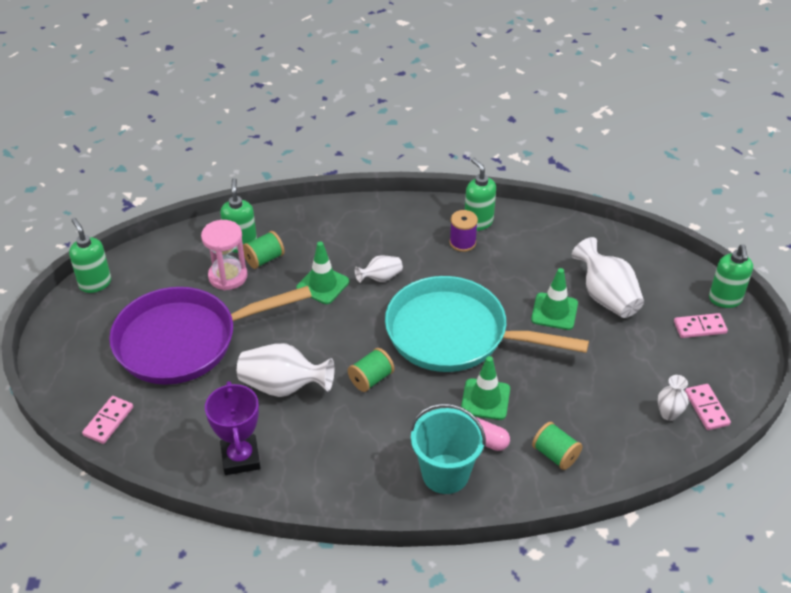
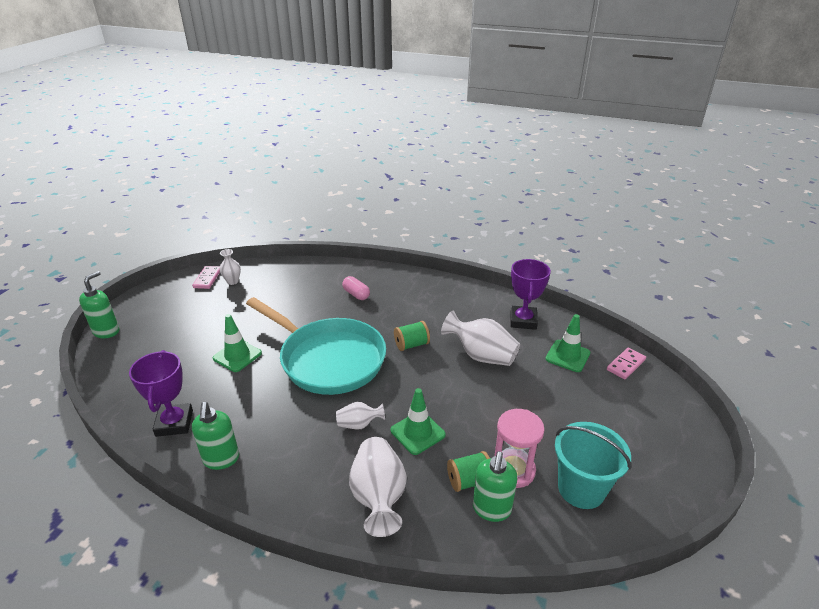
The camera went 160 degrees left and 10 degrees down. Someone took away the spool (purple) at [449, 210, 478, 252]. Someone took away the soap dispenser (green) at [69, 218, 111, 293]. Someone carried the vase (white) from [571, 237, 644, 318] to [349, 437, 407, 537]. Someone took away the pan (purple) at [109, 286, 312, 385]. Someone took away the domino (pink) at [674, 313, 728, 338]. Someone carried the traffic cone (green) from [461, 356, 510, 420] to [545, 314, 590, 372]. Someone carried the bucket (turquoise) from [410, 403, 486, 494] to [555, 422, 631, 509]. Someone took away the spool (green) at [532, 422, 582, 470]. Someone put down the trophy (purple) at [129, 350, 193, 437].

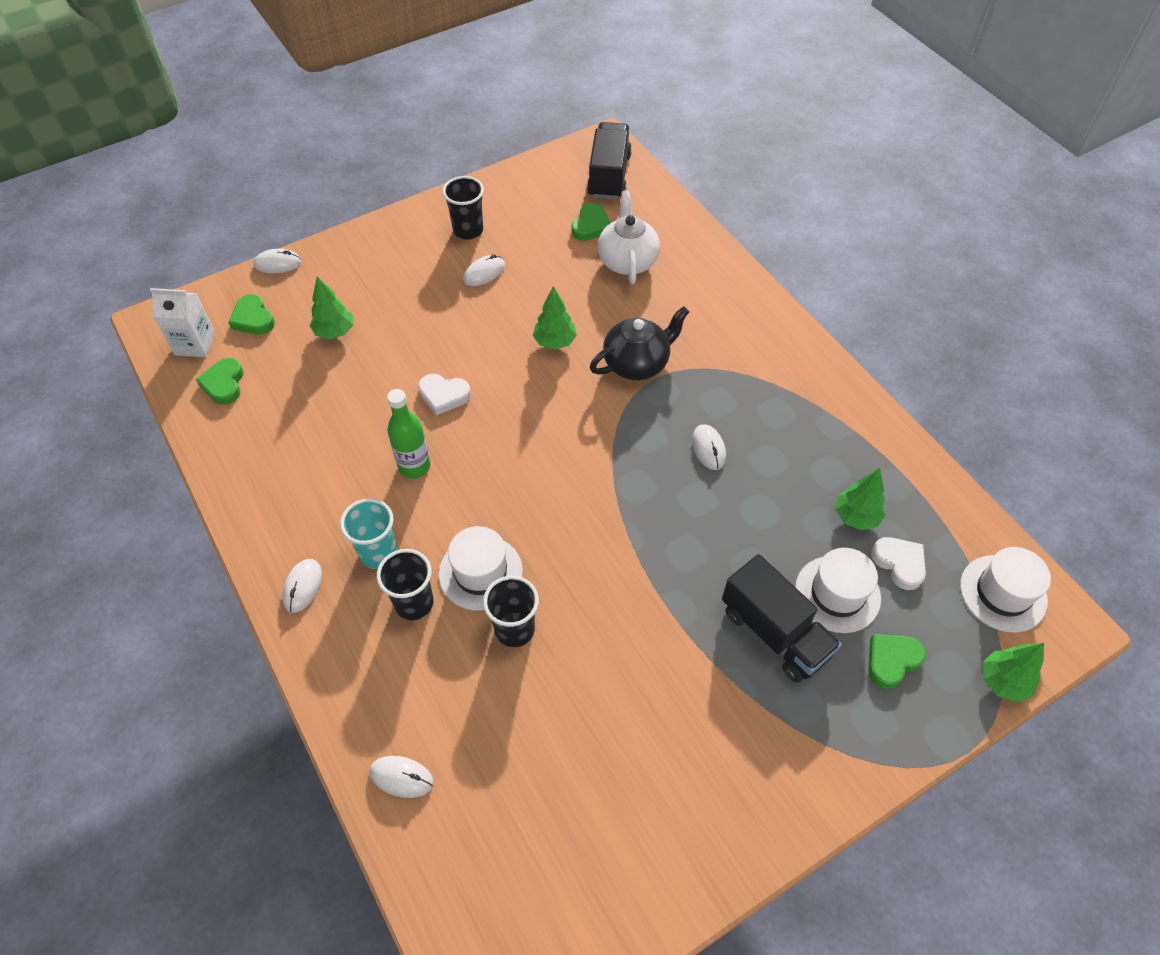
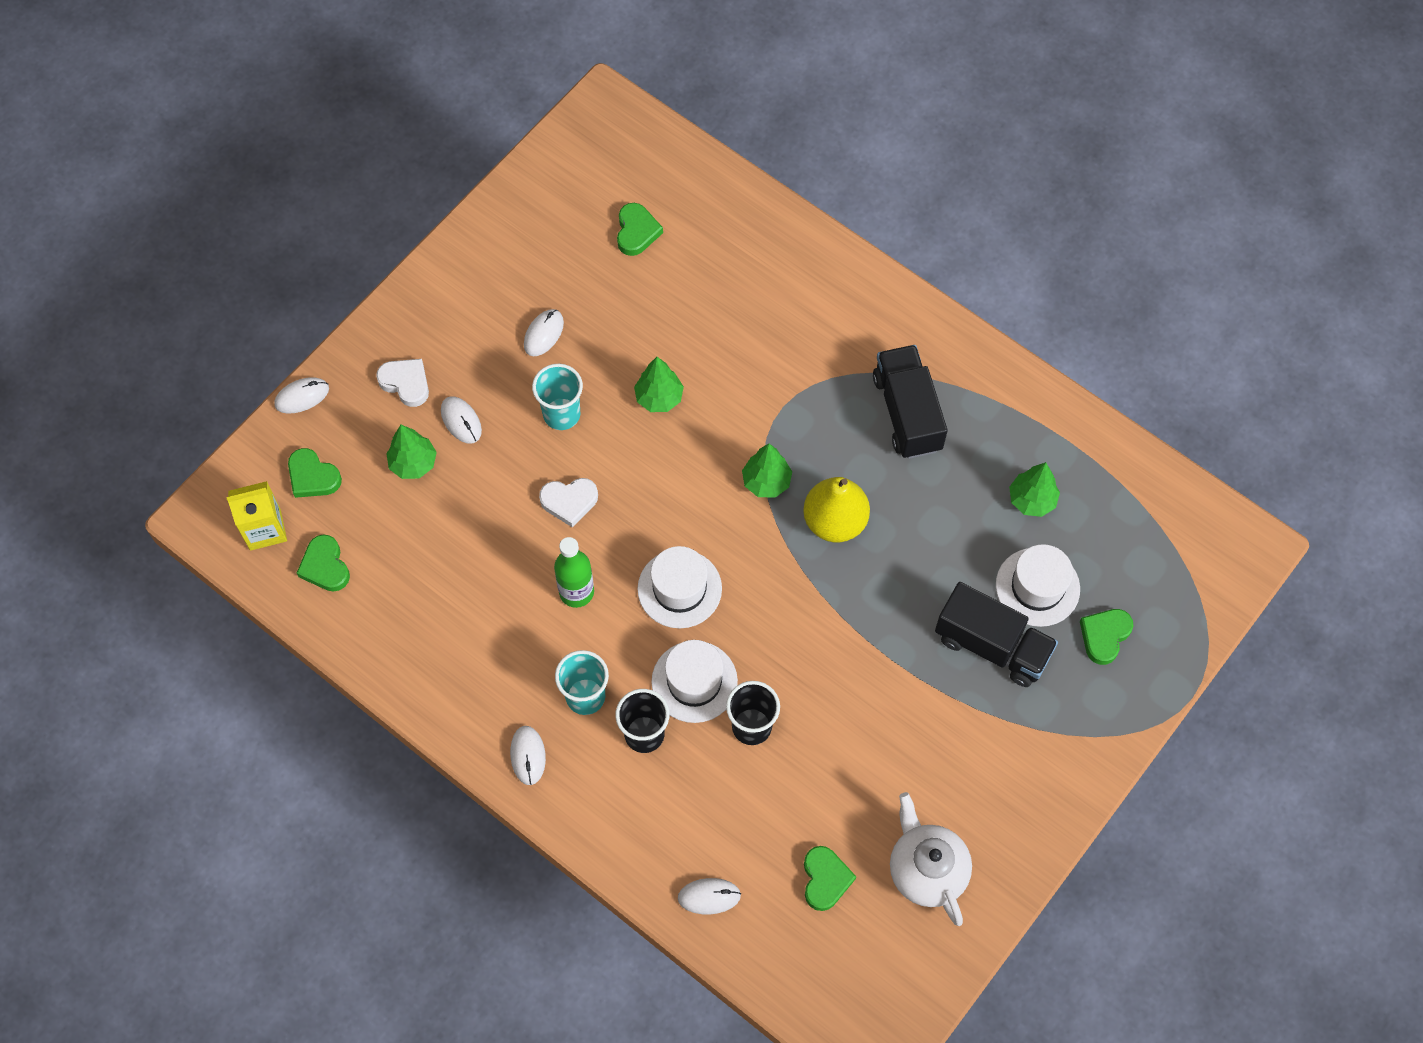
The camera went 20 degrees left and 10 degrees up. Someone carried the truck (black) from [587, 122, 632, 200] to [873, 345, 948, 459]. Someone took away the cup (black) at [442, 176, 484, 240]. Someone carried the teapot (white) from [598, 190, 660, 284] to [890, 792, 972, 926]. Someone repainted the carton (white) at [150, 288, 215, 357], which became the carton (yellow) at [226, 481, 287, 551]. Someone took away the teapot (black) at [590, 306, 689, 380]. Someone carried the mouse (white) from [692, 424, 726, 470] to [441, 396, 482, 444]. Someone carried the heart (white) from [871, 537, 926, 590] to [376, 359, 429, 407]. Someone carried the hat (white) from [960, 547, 1051, 632] to [637, 546, 722, 628]. Someone carried the tree (green) from [983, 643, 1044, 703] to [742, 444, 792, 498]. Someone put down the cup (turquoise) at [532, 364, 583, 430]. Someone put down the pear (yellow) at [803, 477, 870, 542]. Someone put down the heart (green) at [804, 846, 856, 911].

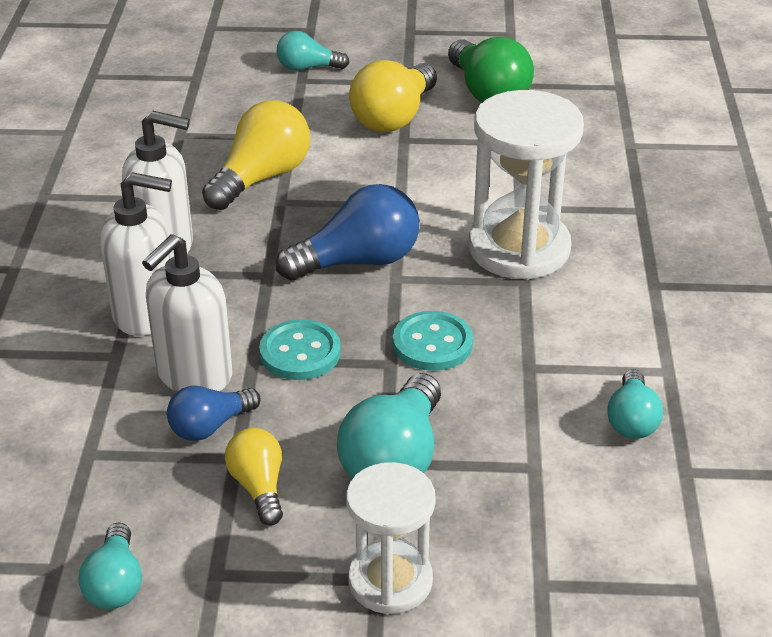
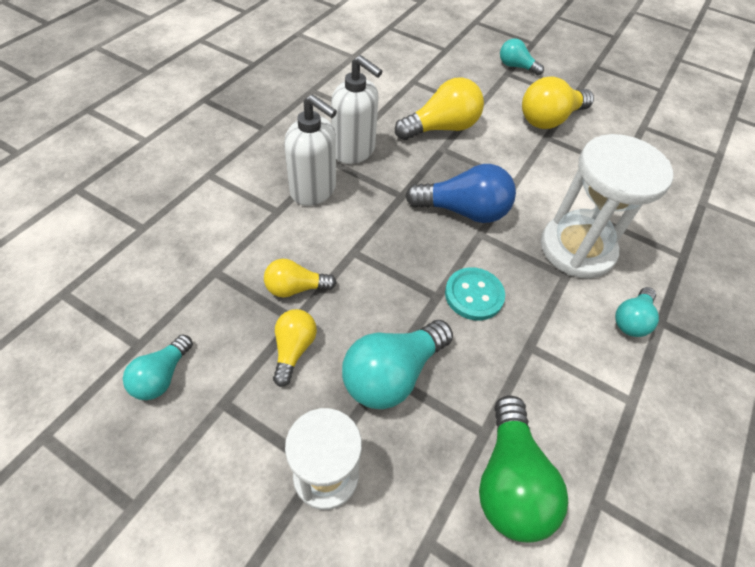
The camera went 25 degrees right and 15 degrees up. Someone carried the light bulb (green) from [448, 37, 534, 103] to [479, 395, 568, 543]. Someone took away the soap dispenser (white) at [142, 234, 232, 392]. Someone took away the button (turquoise) at [259, 319, 341, 380]. Someone carried the light bulb (turquoise) from [607, 369, 663, 439] to [615, 287, 659, 337]. Someone repainted the light bulb (blue) at [167, 386, 261, 441], which became the light bulb (yellow) at [264, 259, 336, 298].

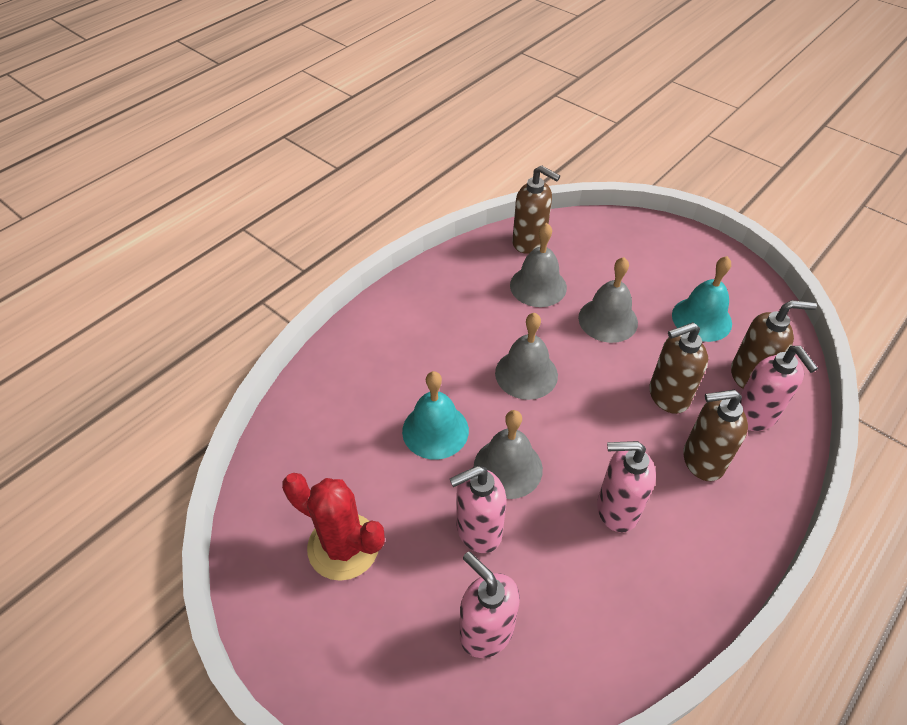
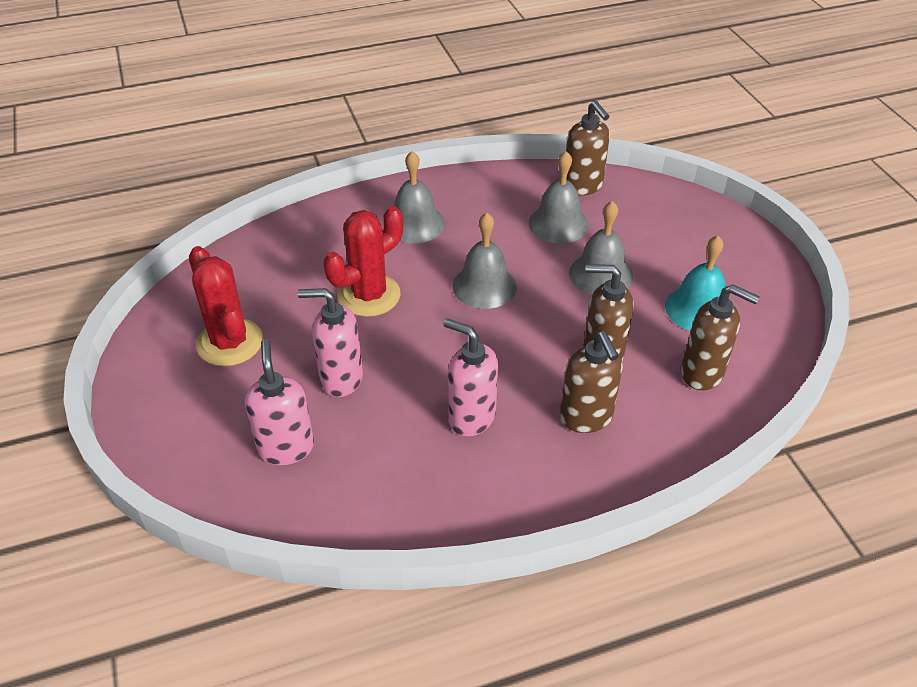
The camera went 30 degrees right and 5 degrees down. Someone took away the soap dispenser (pink) at [740, 346, 818, 431]. Someone swapped the bell (turquoise) at [402, 371, 469, 460] for the cactus (red) at [324, 206, 403, 317]. Someone rotated the soap dispenser (brown) at [683, 390, 748, 481] by 135 degrees counterclockwise. Someone carried the bell (grey) from [474, 410, 543, 499] to [394, 151, 445, 243].

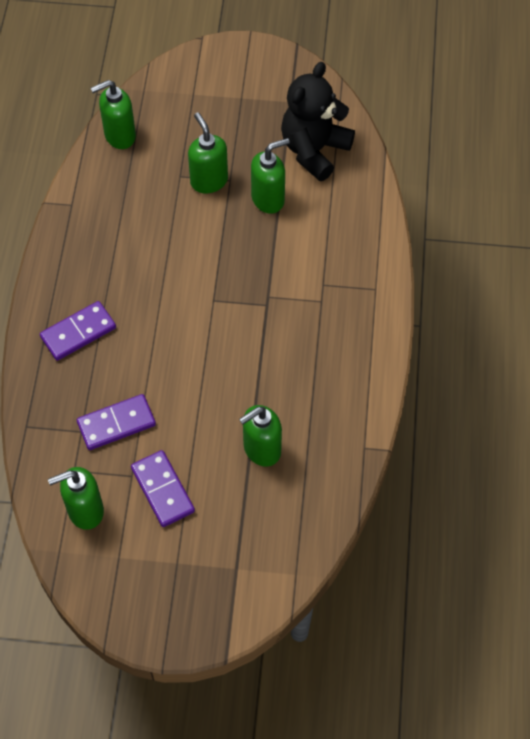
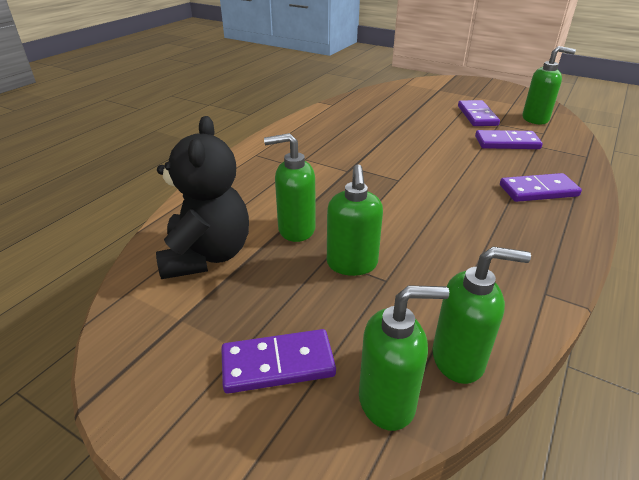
The camera went 155 degrees left and 25 degrees down. Someone rotated the teddy bear (black) at [281, 62, 355, 181] by 60 degrees counterclockwise. Someone carried the soap dispenser (green) from [239, 405, 282, 467] to [359, 285, 449, 431]. Someone put down the domino (purple) at [221, 329, 336, 394].

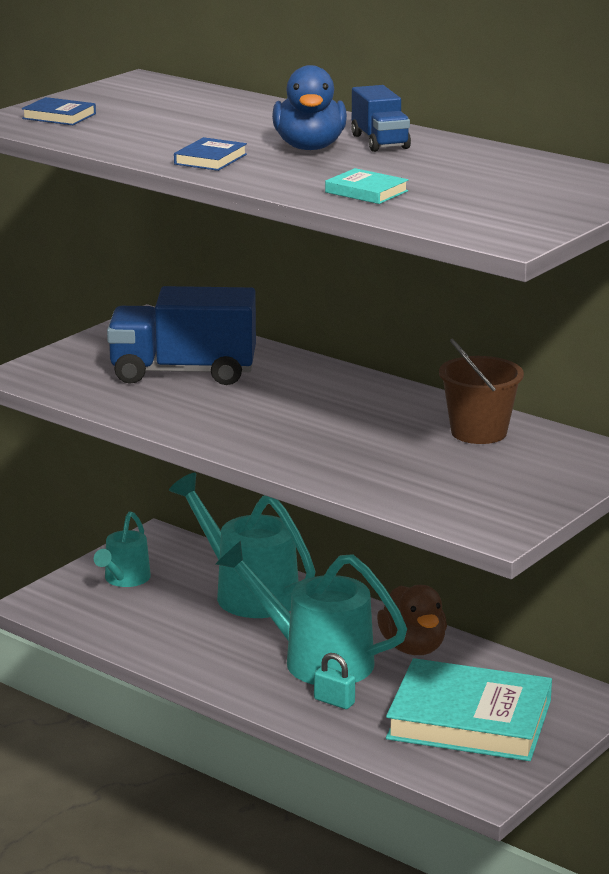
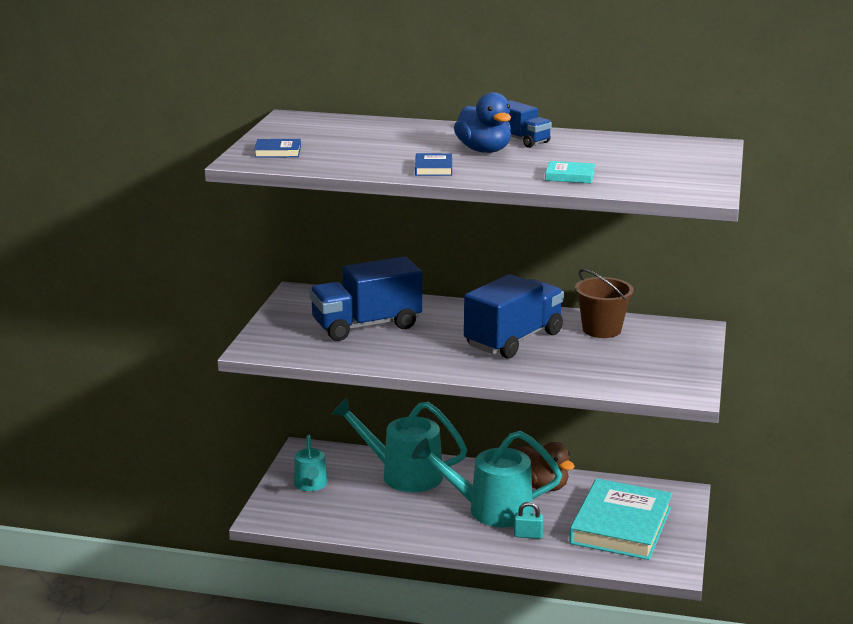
The camera went 25 degrees left and 0 degrees up. Someone rotated the book (turquoise) at [386, 658, 552, 761] by 60 degrees counterclockwise. Someone put down the truck (blue) at [464, 274, 564, 359].

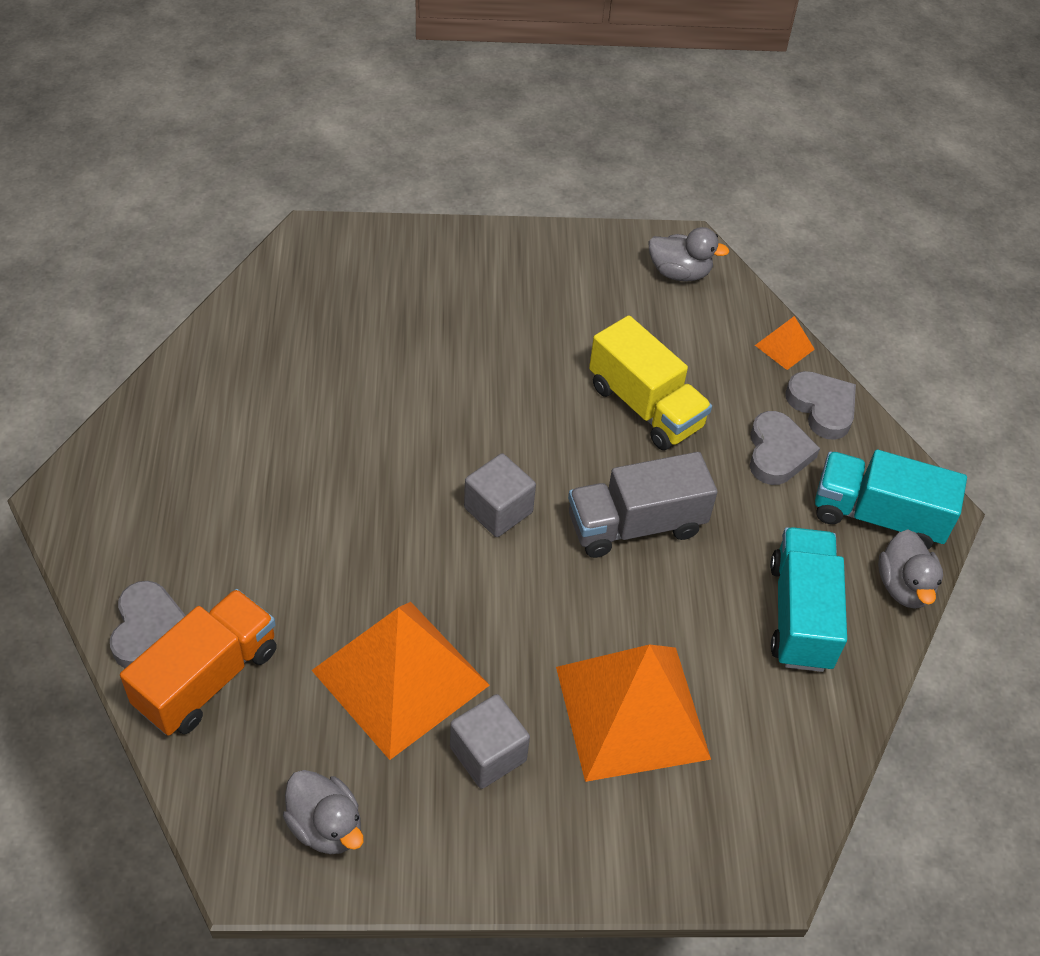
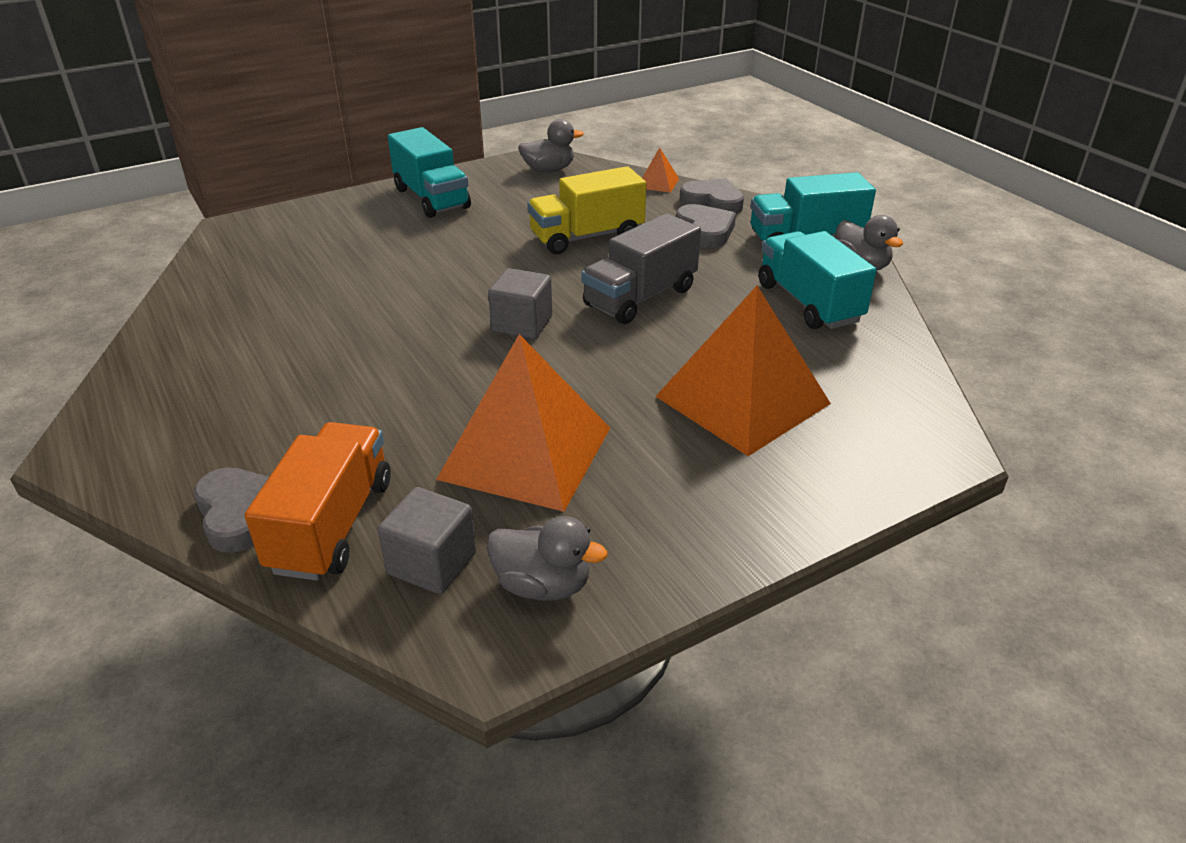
The camera went 25 degrees left and 15 degrees down. Someone rotated the truck (yellow) at [589, 315, 712, 450] by 135 degrees clockwise. Someone carried the cube (grey) from [450, 694, 530, 789] to [378, 487, 476, 594]. Someone put down the truck (turquoise) at [388, 127, 471, 218].

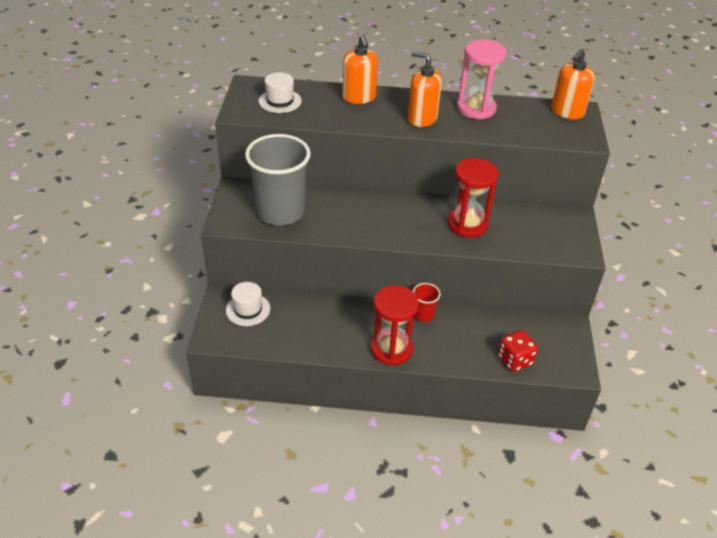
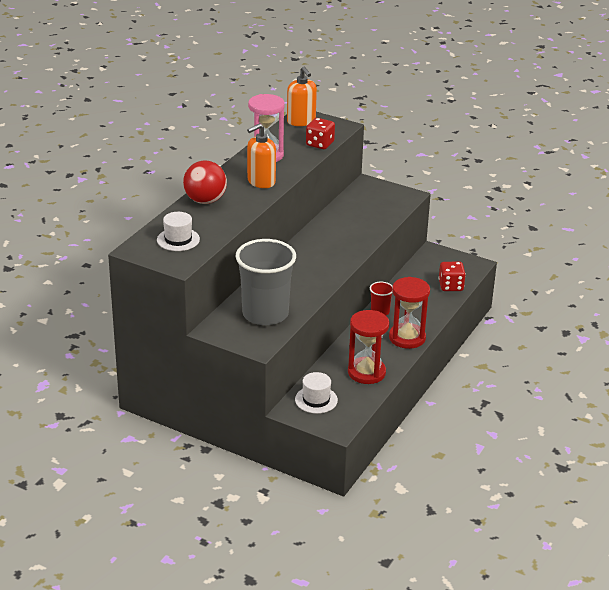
The camera went 65 degrees left and 10 degrees down. Someone swapped the soap dispenser (orange) at [342, 35, 378, 104] for the ball (red) at [183, 160, 227, 204]. Someone carried the hourglass (red) from [448, 158, 499, 238] to [348, 310, 389, 384]. Someone put down the dice (red) at [306, 118, 335, 149].

